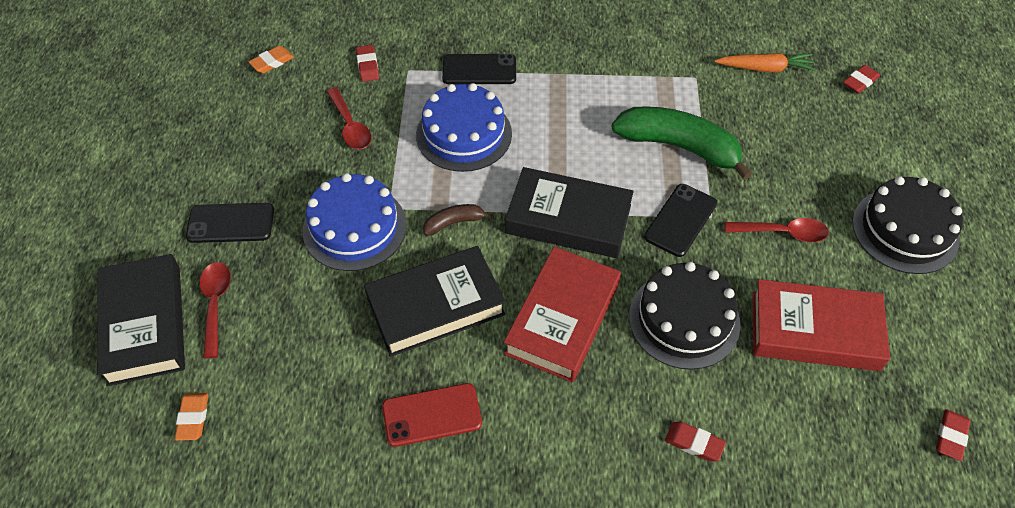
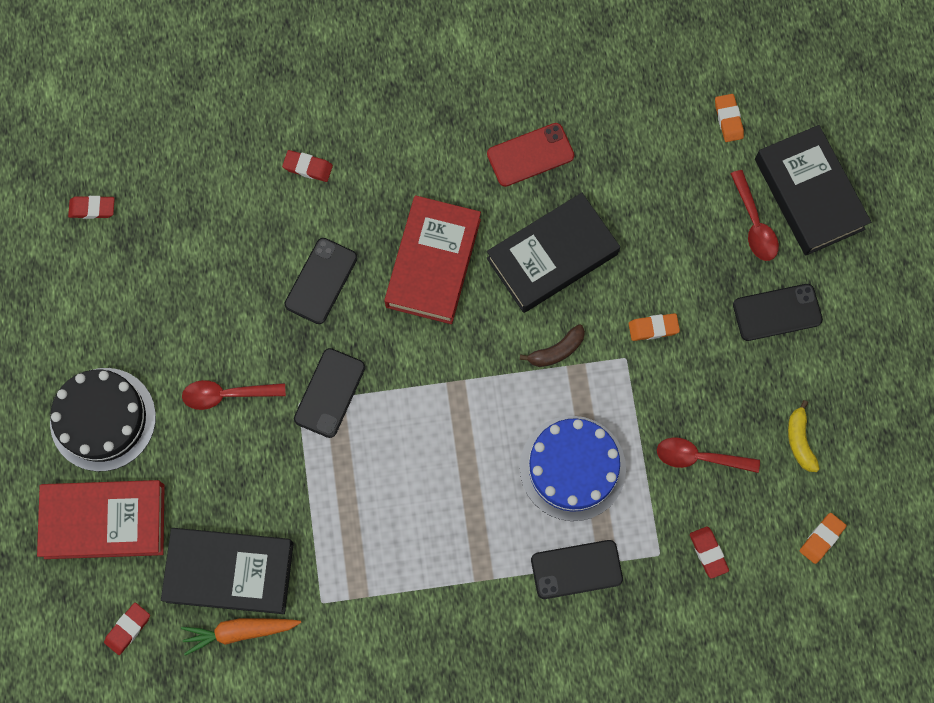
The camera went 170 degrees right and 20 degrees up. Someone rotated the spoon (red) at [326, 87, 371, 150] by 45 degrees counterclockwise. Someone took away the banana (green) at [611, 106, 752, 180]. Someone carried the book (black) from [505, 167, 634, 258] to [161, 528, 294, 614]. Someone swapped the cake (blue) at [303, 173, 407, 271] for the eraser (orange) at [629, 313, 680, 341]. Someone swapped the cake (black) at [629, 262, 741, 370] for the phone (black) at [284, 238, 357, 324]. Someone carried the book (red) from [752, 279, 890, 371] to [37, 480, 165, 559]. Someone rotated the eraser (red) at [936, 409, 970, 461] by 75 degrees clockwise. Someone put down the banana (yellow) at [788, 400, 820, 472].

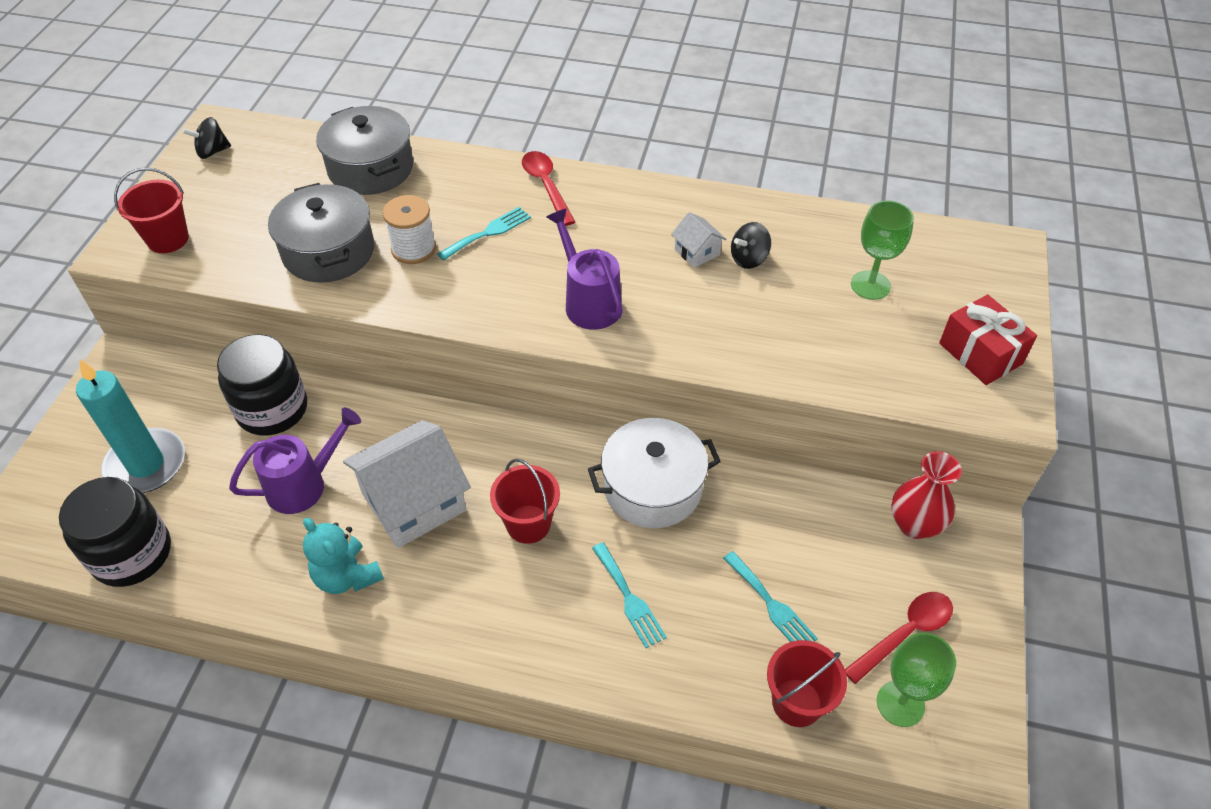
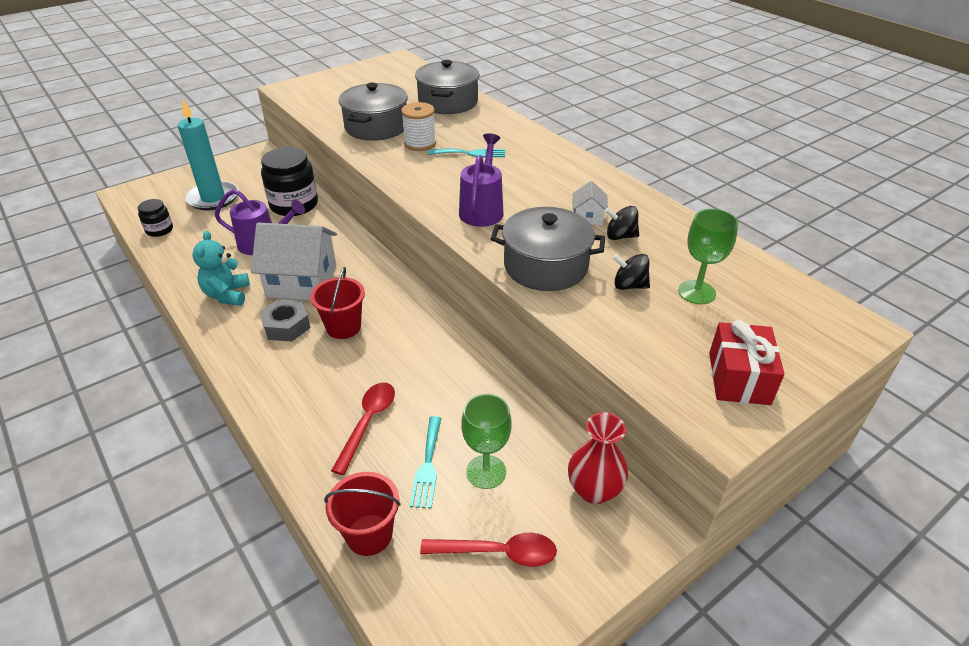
The camera went 40 degrees right and 10 degrees down. Someone carried the spinning top (black) from [183, 117, 231, 159] to [613, 254, 650, 290]. Someone carried the spoon (red) from [522, 151, 575, 226] to [331, 382, 395, 475]. Someone took away the bucket (red) at [114, 167, 189, 253]. Someone took away the pot (white) at [588, 418, 721, 528]. Someone scaled the jar (black) at [59, 477, 171, 587] by 0.53. Someone took away the fork (turquoise) at [592, 542, 667, 648]. Someone carried the goblet (green) from [877, 633, 956, 727] to [461, 394, 511, 489]. Someone put down the pot (grey) at [491, 207, 605, 291]. Someone put down the nut (grey) at [259, 299, 311, 341].

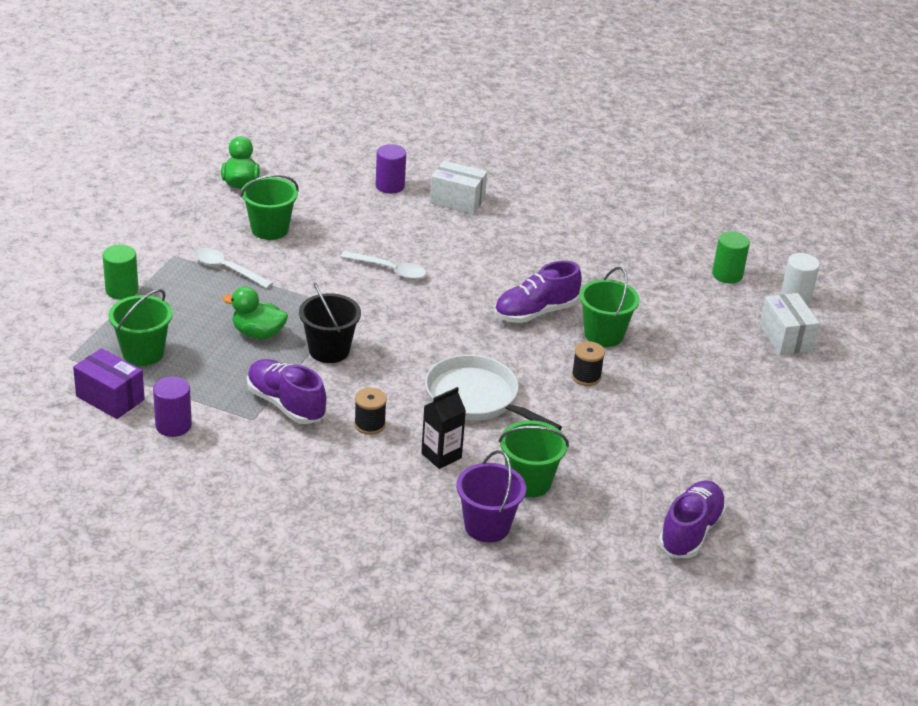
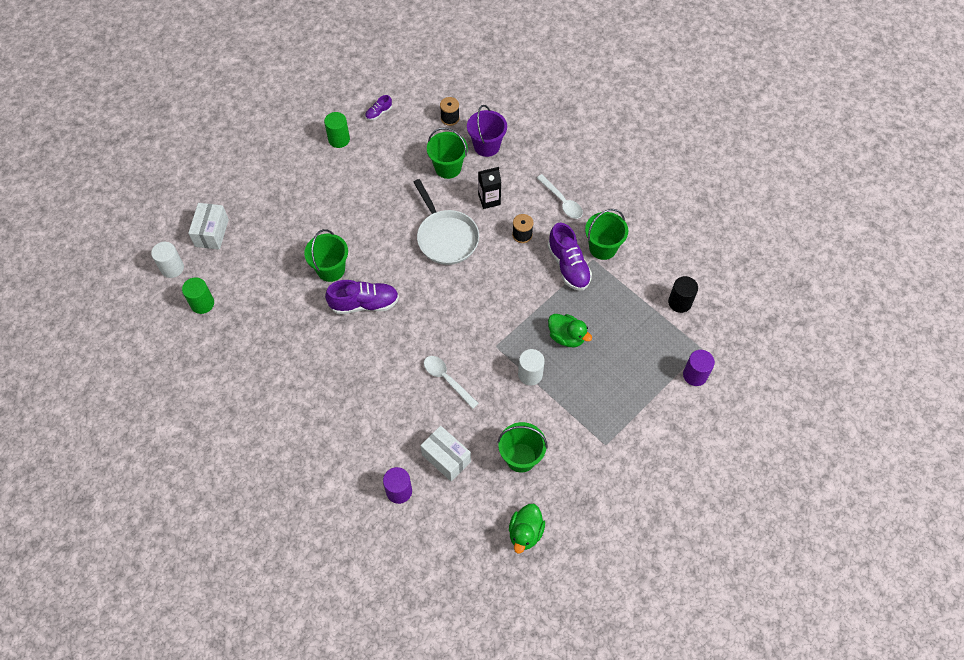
The camera went 155 degrees left and 25 degrees up. Someone carried the box (white) from [430, 160, 487, 214] to [420, 426, 471, 482]. Someone carried the cylinder (green) from [103, 245, 138, 299] to [324, 112, 350, 148]. Someone carried the spoon (white) from [194, 248, 273, 288] to [537, 174, 583, 219]. Someone took away the bucket (black) at [299, 283, 361, 363]. Someone carried the bucket (green) from [108, 289, 173, 366] to [585, 209, 628, 260]. Someone carried the spool (black) from [572, 341, 605, 386] to [440, 97, 460, 126]. Someone swapped the box (purple) at [73, 348, 145, 419] for the cylinder (black) at [668, 276, 698, 313]. Someone carried the cylinder (purple) from [153, 376, 192, 437] to [683, 350, 715, 386]. Someone scaled the shoe (purple) at [658, 480, 727, 558] by 0.50. Someone put down the cylinder (white) at [518, 349, 545, 386].

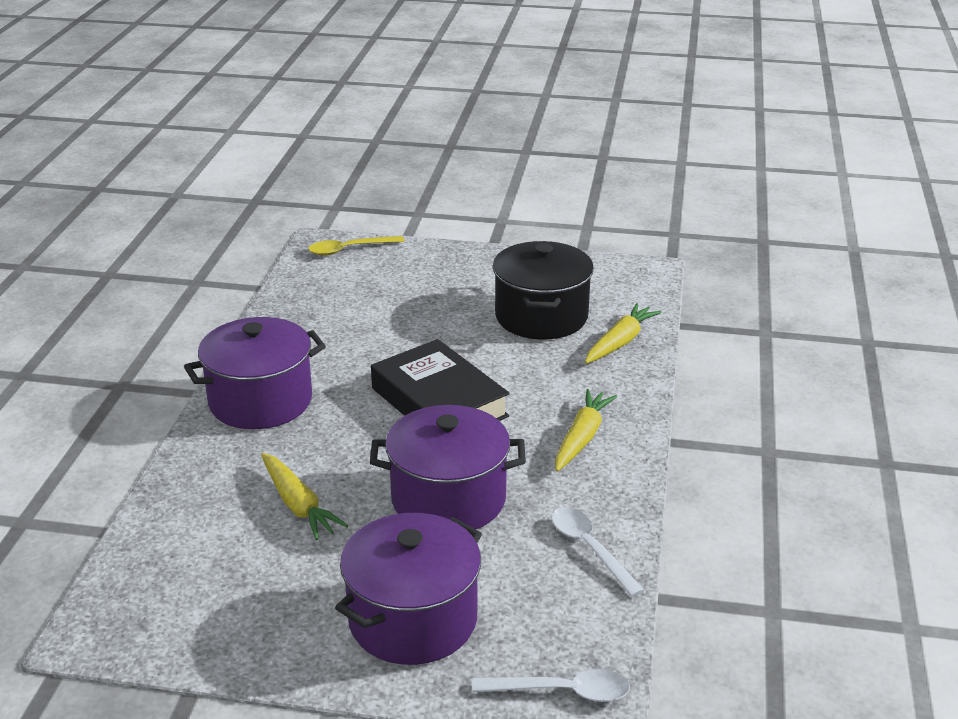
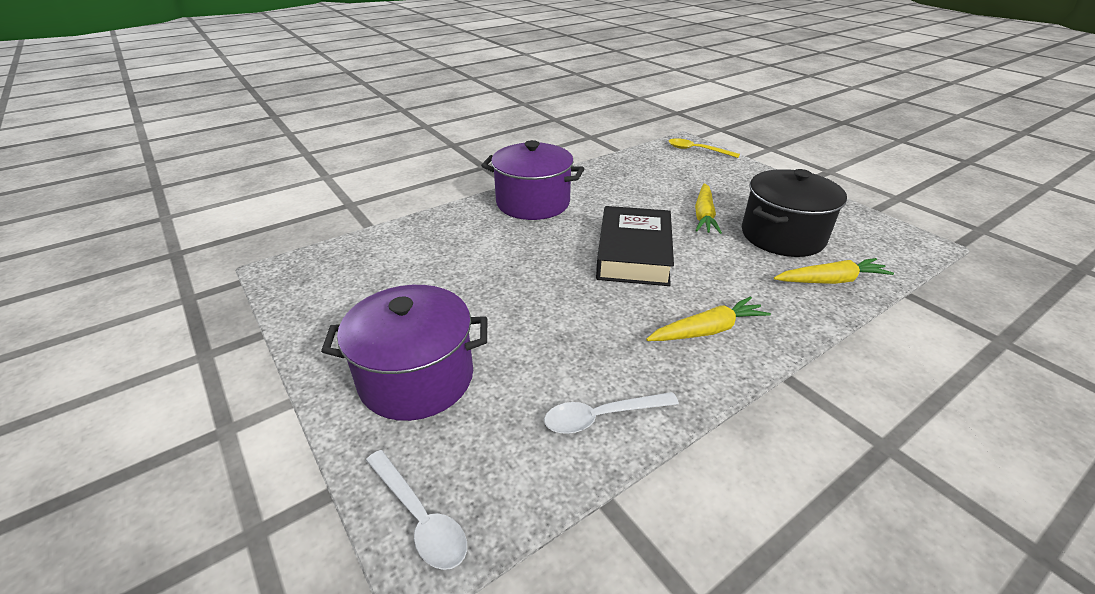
The camera went 45 degrees right and 5 degrees up. Someone took away the pot (purple) at [370, 405, 526, 529]. Someone carried the carrot (yellow) from [261, 453, 348, 540] to [695, 183, 722, 234]. Someone rotated the spoon (white) at [552, 507, 644, 597] by 120 degrees counterclockwise.

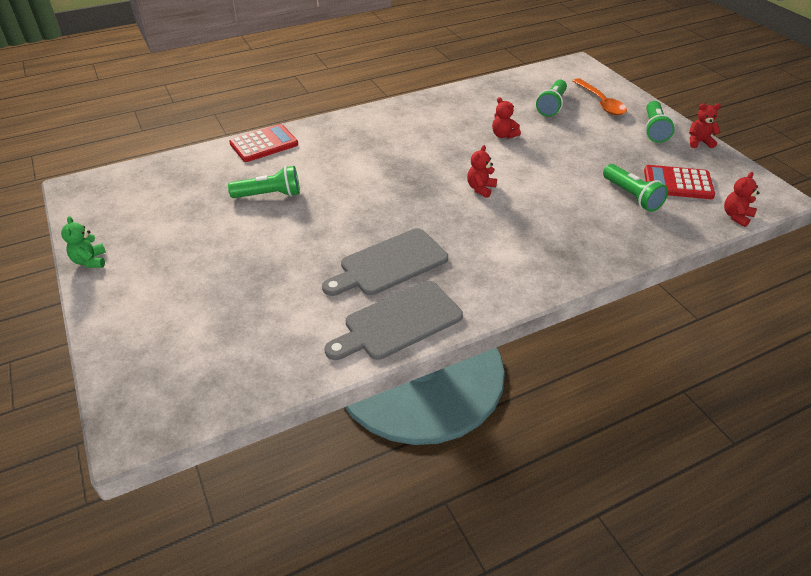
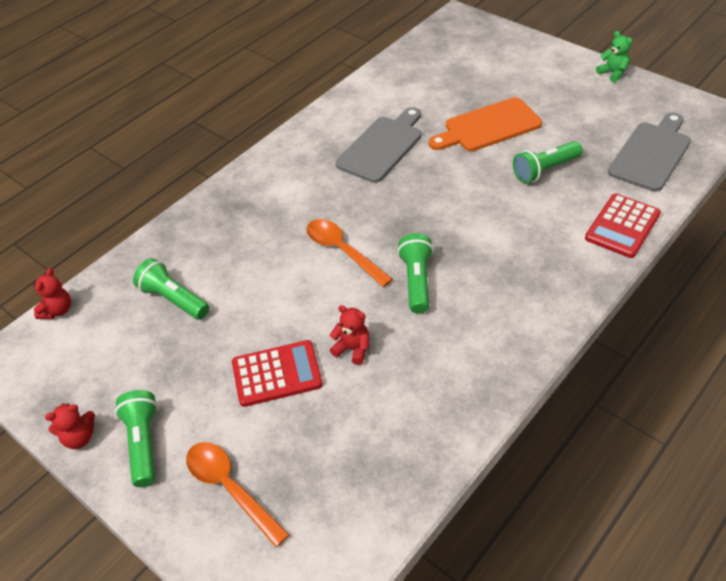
The camera went 160 degrees right and 5 degrees up. Someone carried the flashlight (green) from [536, 79, 567, 117] to [397, 233, 434, 314]. Someone swapped the teddy bear (red) at [467, 145, 497, 198] for the spoon (orange) at [306, 219, 393, 287]. Someone carried the calculator (red) from [644, 165, 715, 199] to [232, 340, 323, 407]. Someone carried the cutting board (grey) from [324, 281, 463, 360] to [608, 113, 691, 192]. Someone put down the cutting board (orange) at [429, 97, 542, 151].

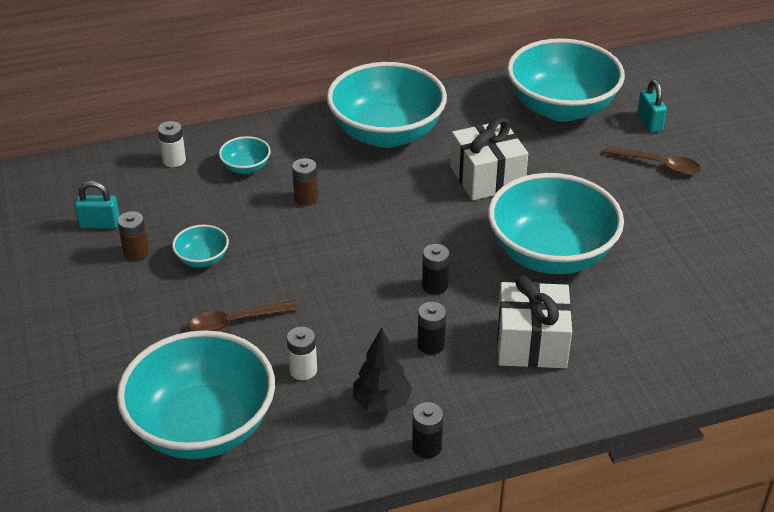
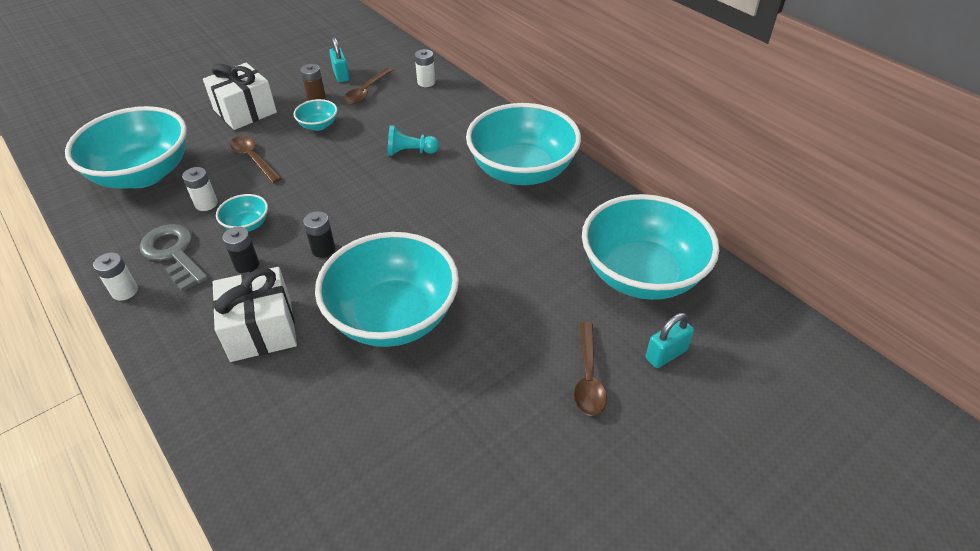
The camera went 70 degrees right and 5 degrees up. Someone carried the gift (white) from [450, 118, 528, 200] to [203, 63, 277, 130]. Someone carried the bowl (turquoise) from [219, 136, 271, 174] to [216, 194, 268, 232]. Someone swapped the battery (brown) at [292, 158, 318, 206] for the pawn (turquoise) at [387, 125, 439, 156]. Someone swapped the tree (black) at [353, 328, 412, 413] for the key (grey) at [140, 224, 208, 292]. Someone repainted the battery (black) at [412, 402, 443, 459], which became the battery (white) at [93, 252, 138, 301]. Someone put down the spoon (brown) at [343, 68, 393, 104].

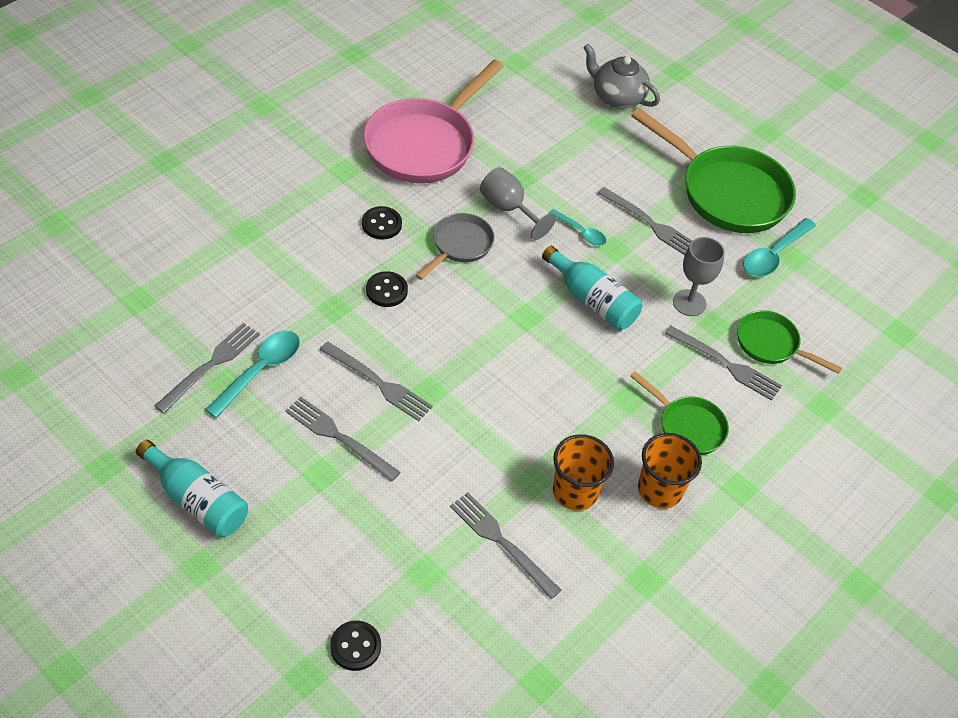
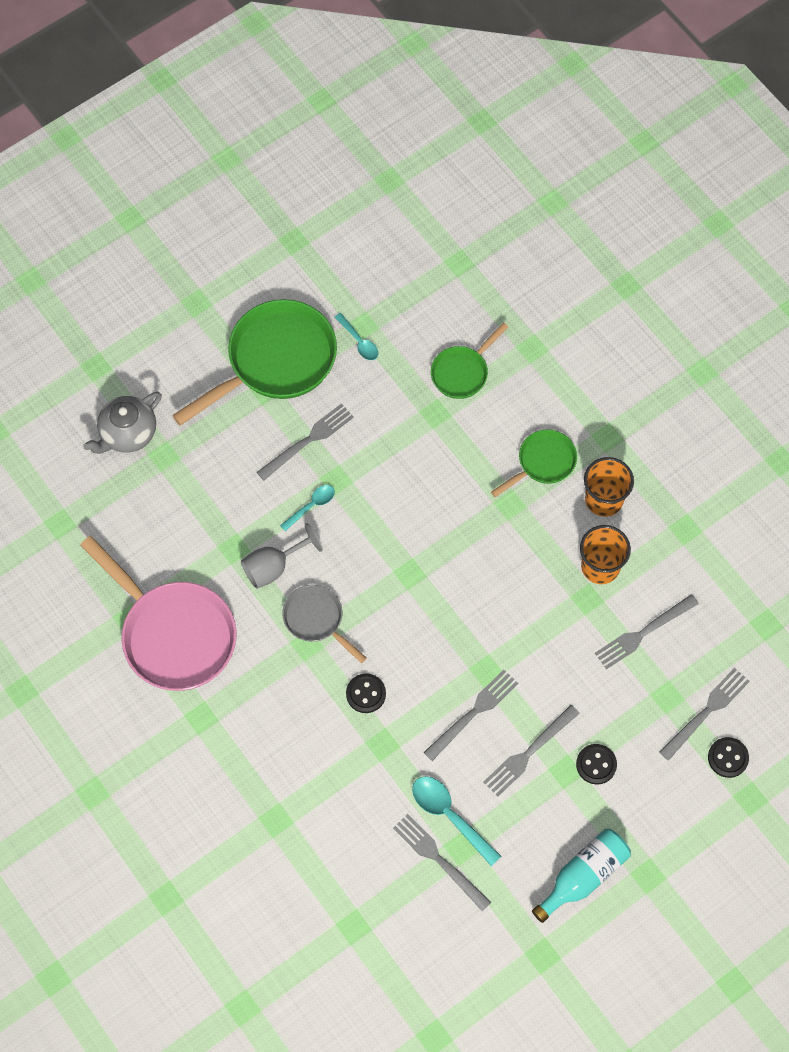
The camera went 75 degrees left and 15 degrees up. Someone carried the button (black) from [362, 206, 402, 240] to [576, 744, 617, 785]. Someone scaled the spoon (turquoise) at [743, 218, 816, 277] by 0.62. Someone took away the goblet (grey) at [673, 237, 725, 316]. Someone took away the bottle (turquoise) at [542, 246, 642, 330]. Someone carried the fork (grey) from [664, 325, 782, 401] to [660, 668, 750, 761].

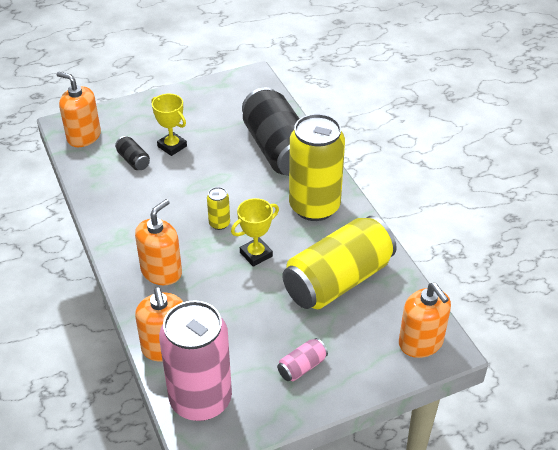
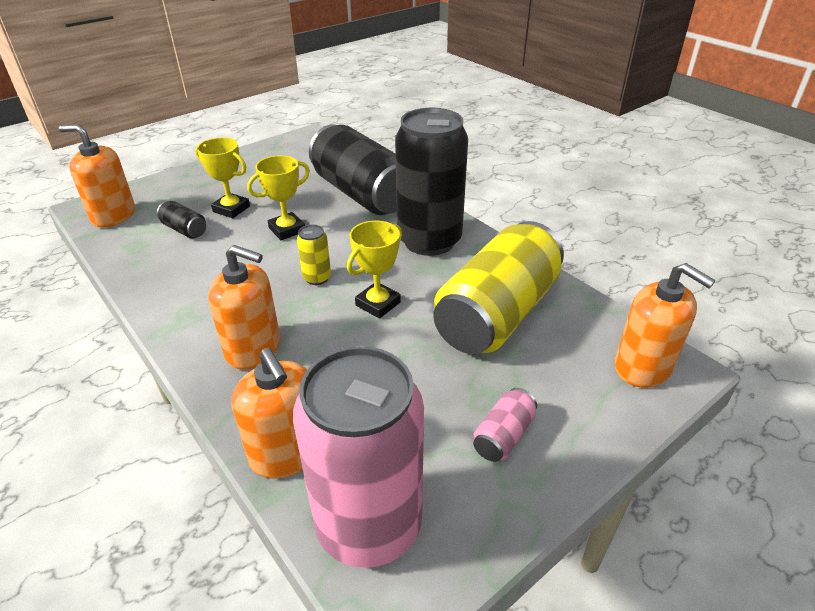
The camera went 15 degrees left and 5 degrees down. Someone repainted the can (yellow) at [289, 114, 345, 221], which became the can (black) at [395, 108, 468, 256]. Someone rotated the soap dispenser (orange) at [135, 199, 182, 285] by 90 degrees clockwise. Someone put down the trophy (yellow) at [247, 155, 310, 240].

